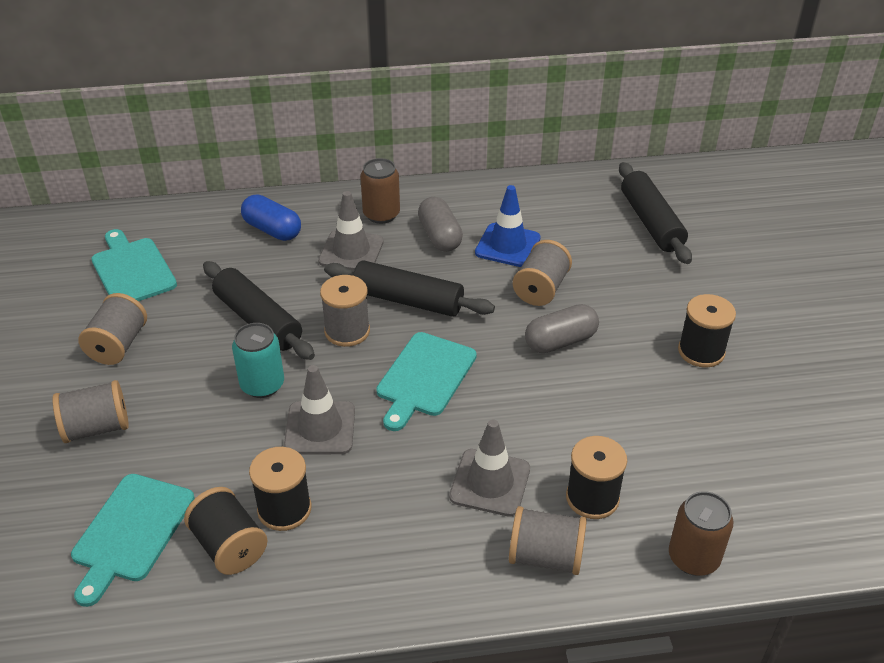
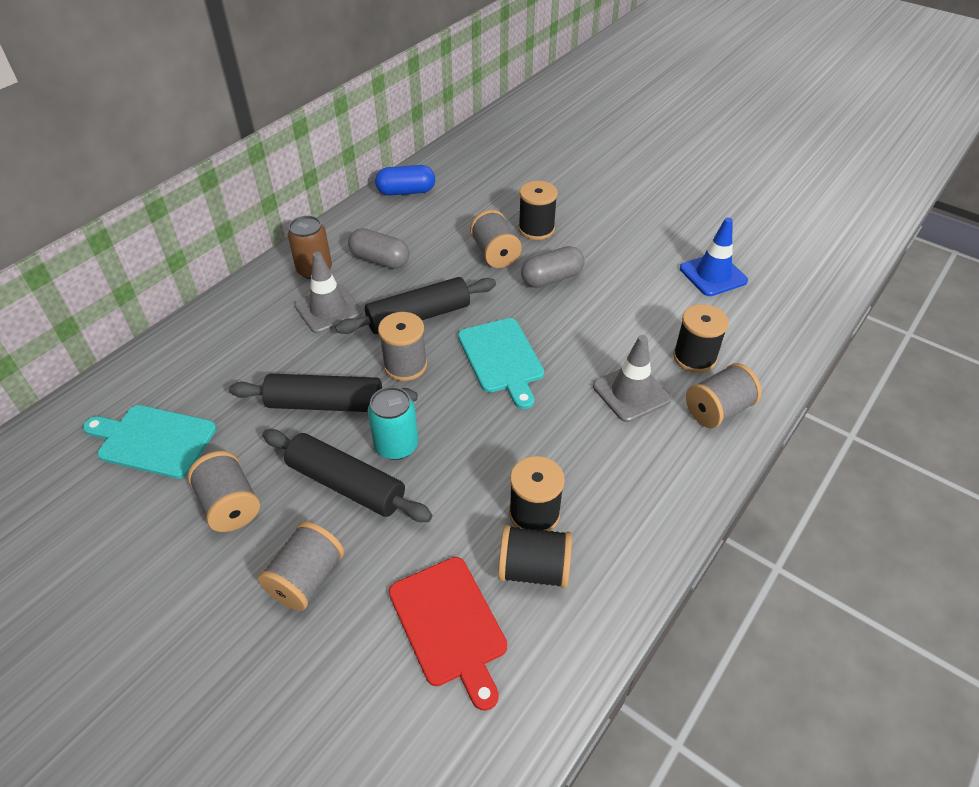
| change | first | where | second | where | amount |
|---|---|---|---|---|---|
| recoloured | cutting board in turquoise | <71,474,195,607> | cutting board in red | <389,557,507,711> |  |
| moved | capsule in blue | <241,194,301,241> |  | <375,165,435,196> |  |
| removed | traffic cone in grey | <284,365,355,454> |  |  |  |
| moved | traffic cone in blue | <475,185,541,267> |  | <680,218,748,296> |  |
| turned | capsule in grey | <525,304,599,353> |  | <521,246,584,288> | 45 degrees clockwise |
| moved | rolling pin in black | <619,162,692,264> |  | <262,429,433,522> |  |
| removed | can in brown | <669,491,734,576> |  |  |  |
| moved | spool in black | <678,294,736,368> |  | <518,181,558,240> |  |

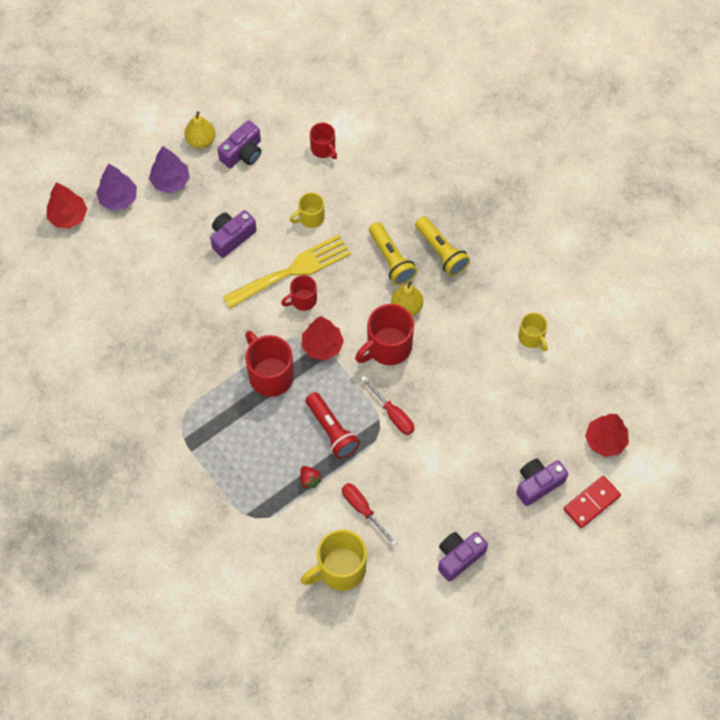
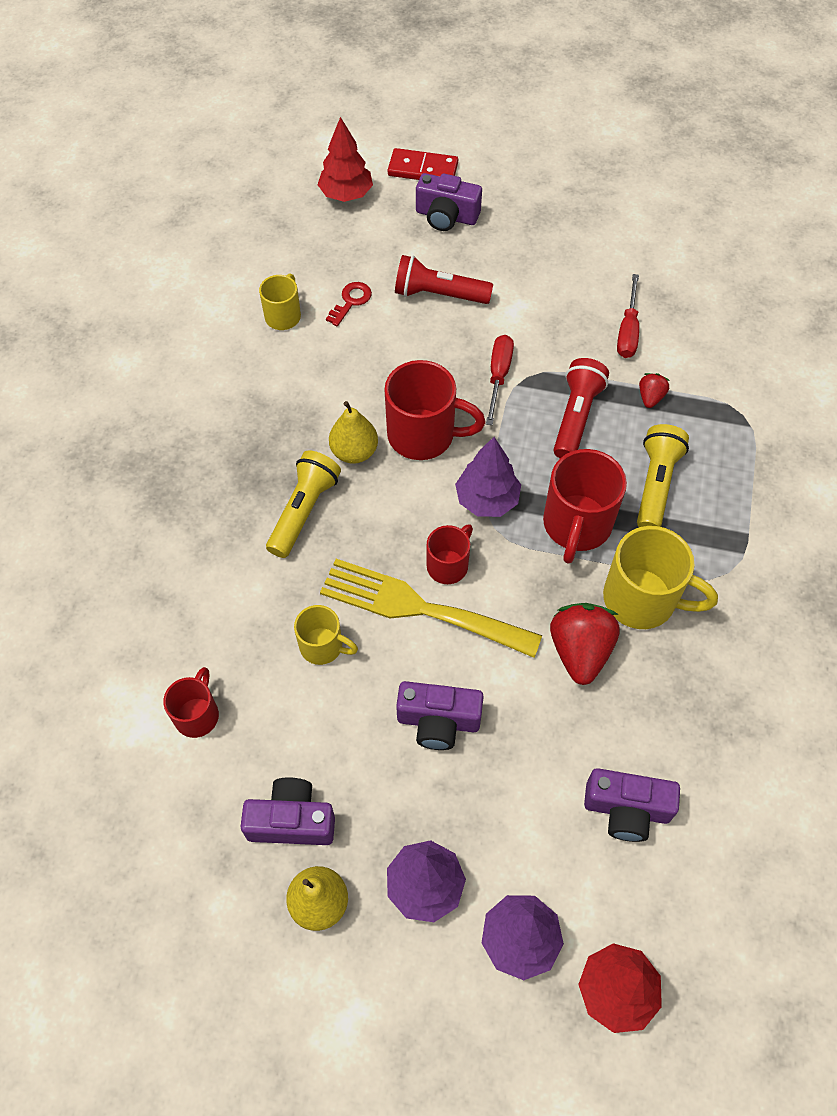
| change | first | where | second | where | amount |
|---|---|---|---|---|---|
| turned | mug in red | <281,275,317,311> |  | <427,524,473,584> | 75 degrees counterclockwise |
| moved | mug in yellow | <301,529,367,591> |  | <603,526,718,629> |  |
| recoloured | tree in red | <302,316,344,361> | tree in purple | <455,437,521,517> |  |
| moved | flashlight in yellow | <415,216,470,277> |  | <637,424,689,527> |  |
| moved | camera in purple | <438,532,488,582> |  | <584,768,680,842> |  |
| added |  |  | key in red | <326,282,372,326> |  |
| added |  |  | flashlight in red | <395,255,493,304> |  |
| added |  |  | strawberry in red | <550,603,620,685> |  |

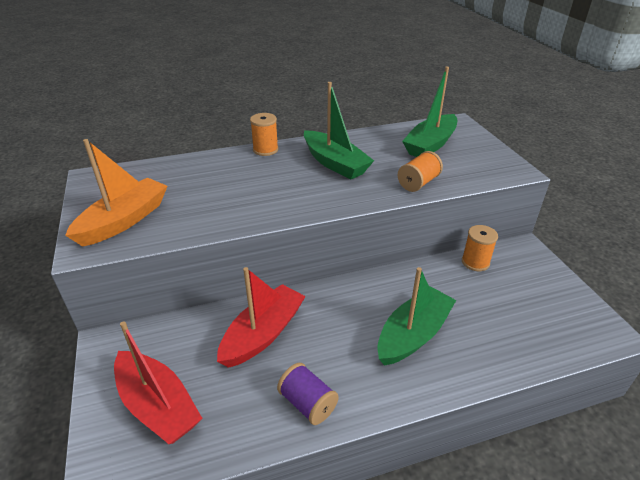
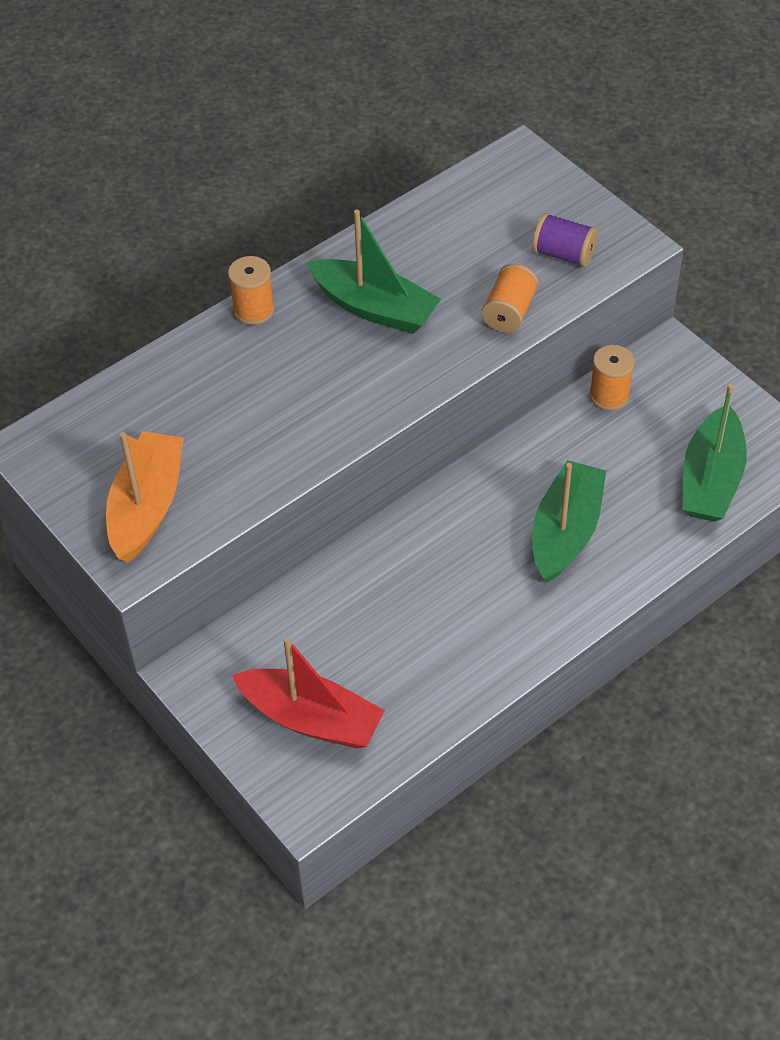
| change | first | where | second | where | amount |
|---|---|---|---|---|---|
| removed | boat in red | <217,267,306,368> |  |  |  |
| moved | spool in purple | <277,363,339,425> |  | <532,213,598,267> |  |
| moved | boat in green | <402,67,457,157> |  | <682,384,747,522> |  |

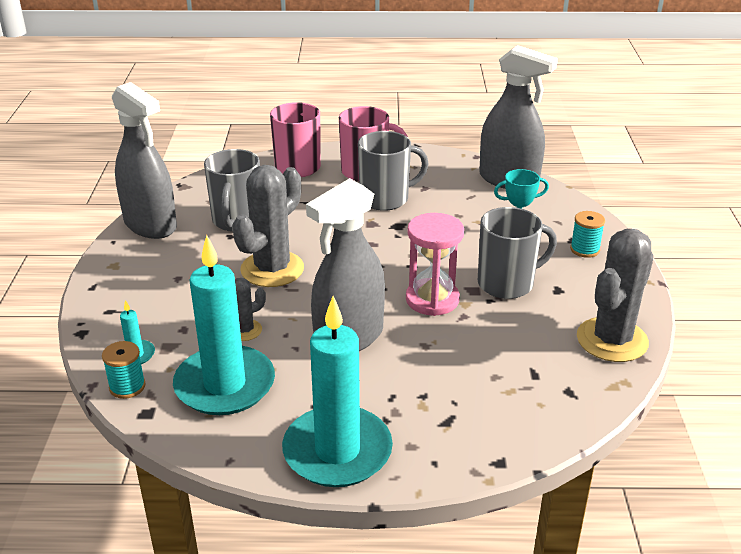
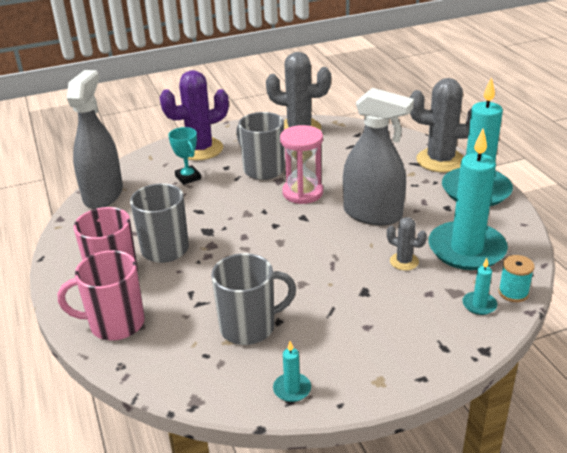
| change | first | where | second | where | amount |
|---|---|---|---|---|---|
| replaced | spray bottle in grey | <112,82,177,239> | candle in turquoise | <273,341,311,402> |  |
| moved | cactus in grey | <232,165,304,287> |  | <410,78,472,172> |  |
| replaced | spool in turquoise | <570,211,605,258> | cactus in purple | <160,70,229,160> |  |

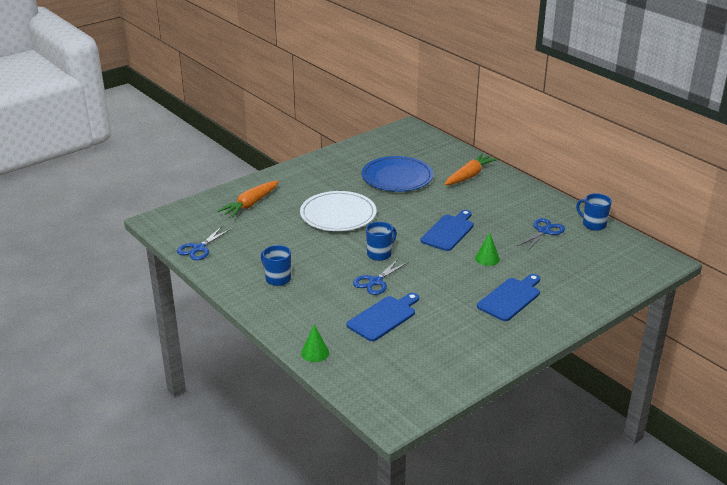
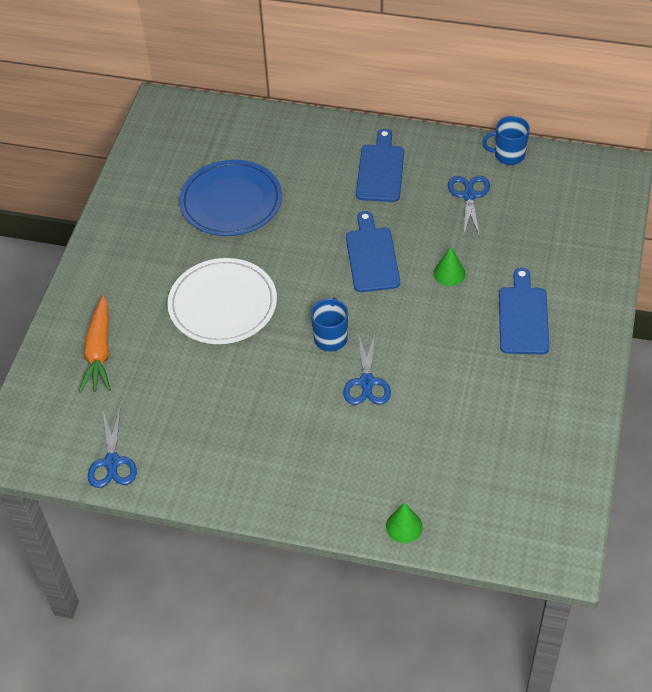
| change | first | where | second | where | amount |
|---|---|---|---|---|---|
| removed | mug in blue | <261,245,291,286> |  |  |  |
| moved | cutting board in blue | <347,293,419,341> |  | <356,129,404,202> |  |
| removed | carrot in orange | <444,153,497,185> |  |  |  |

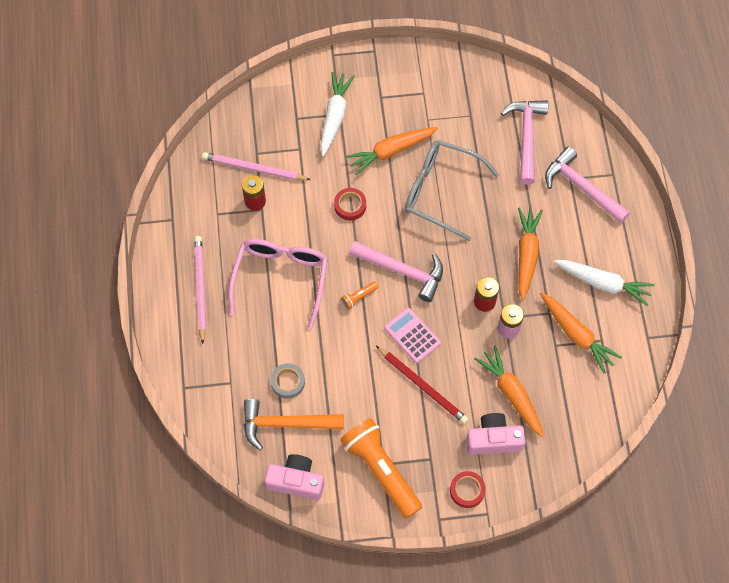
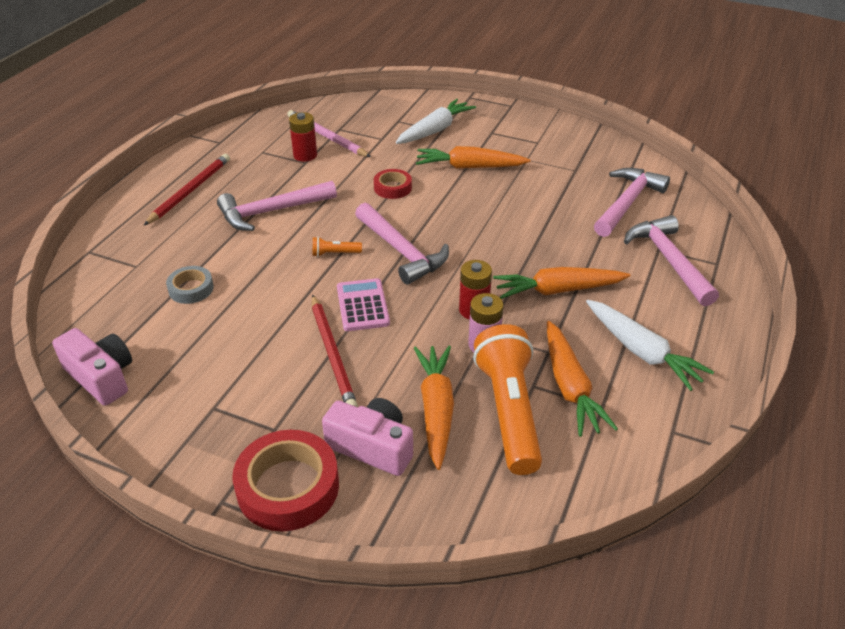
| change | first | where | second | where | amount |
|---|---|---|---|---|---|
| recoloured | pencil in pink | <194,236,206,344> | pencil in red | <143,154,230,226> |  |
| replaced | glasses in pink | <229,239,328,329> | hammer in pink | <217,181,337,231> |  |
| removed | hammer in orange | <244,399,344,450> |  |  |  |
| moved | flashlight in orange | <340,418,422,519> |  | <473,324,542,475> |  |
| removed | glasses in grey | <405,140,499,241> |  |  |  |
| resized | tape in red | <450,471,486,508> |  | <232,430,339,531> | x1.80 |
| turned | carrot in orange | <518,207,543,301> |  | <493,267,631,299> | 135 degrees counterclockwise |

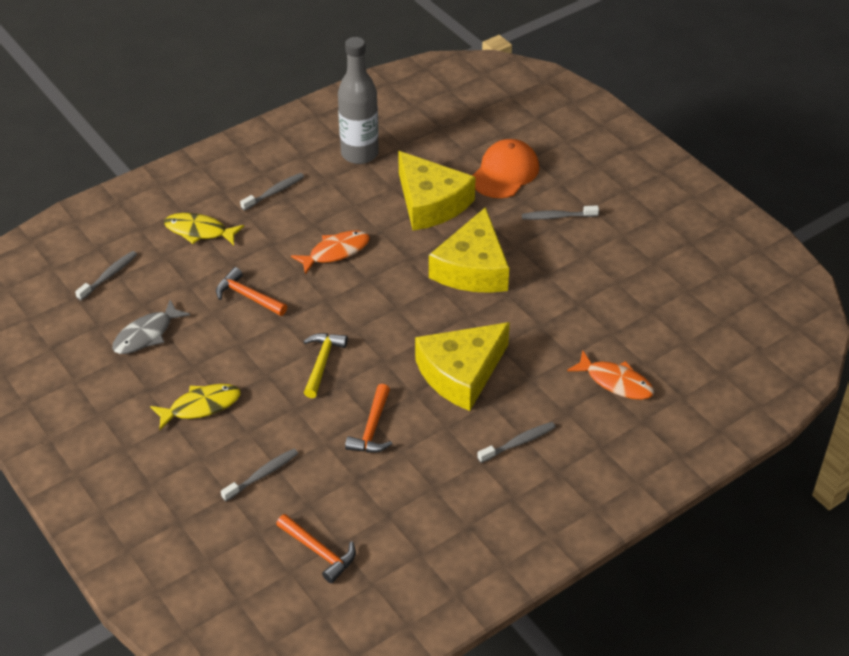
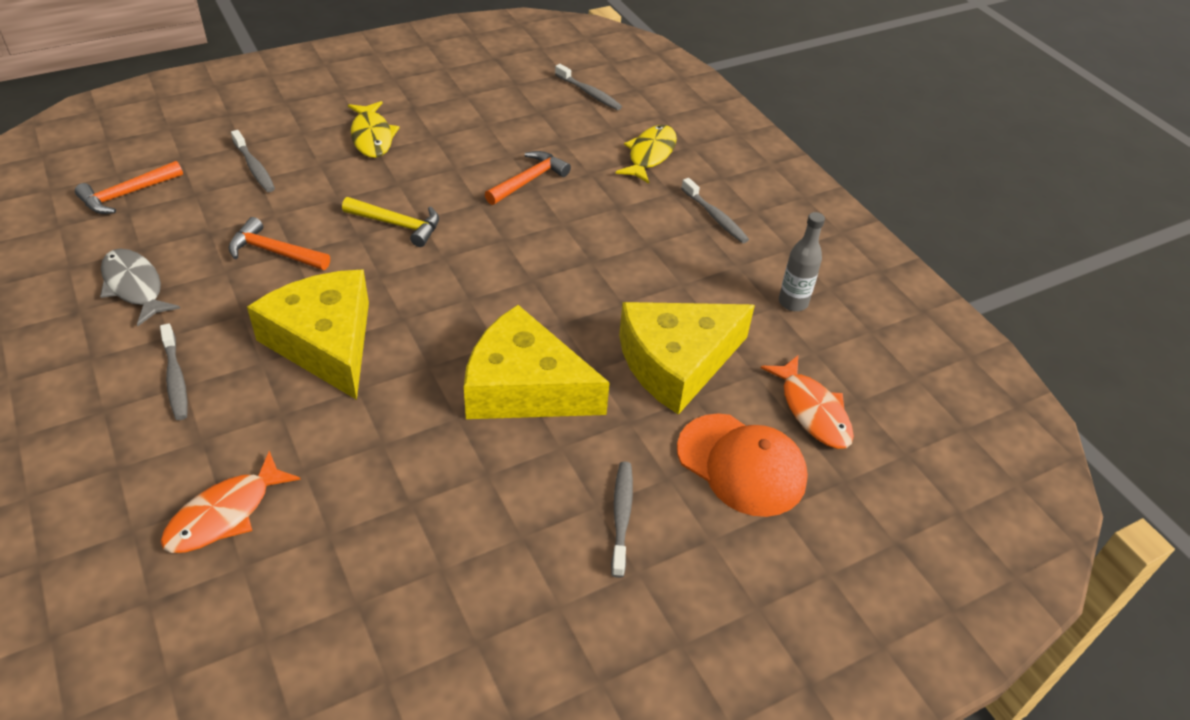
| change | first | where | second | where | amount |
|---|---|---|---|---|---|
| moved | fish in grey | <112,300,190,354> |  | <100,249,181,326> |  |
| moved | fish in orange | <291,230,370,274> |  | <761,356,854,449> |  |
| resized | bottle in grey | <338,37,379,164> |  | <779,212,825,311> | x0.54 |

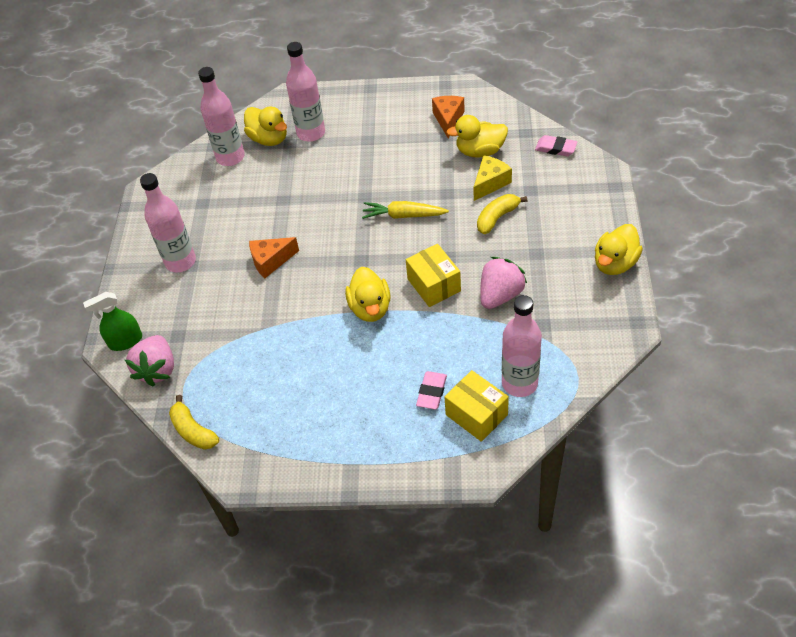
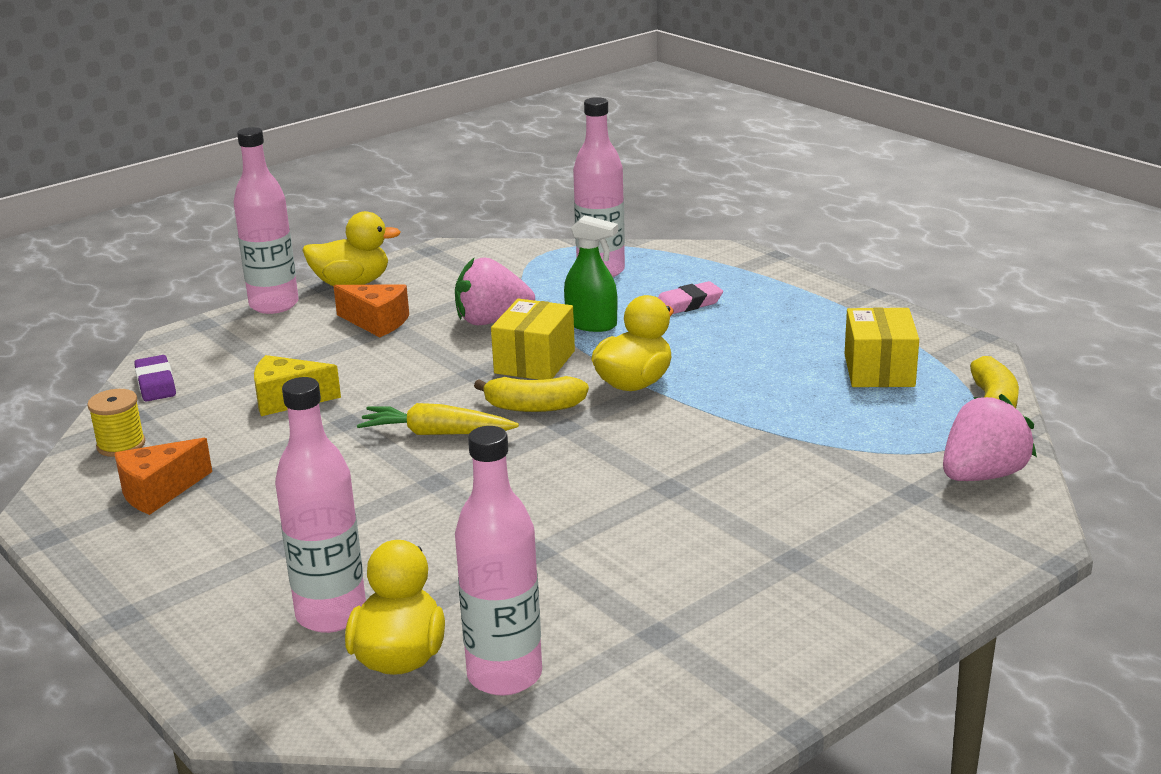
| change | first | where | second | where | amount |
|---|---|---|---|---|---|
| moved | spray bottle in green | <83,292,142,351> |  | <564,215,618,332> |  |
| moved | bottle in pink | <140,173,196,273> |  | <233,127,299,314> |  |
| moved | cheese in orange | <249,237,299,278> |  | <334,284,409,337> |  |
| turned | carrot in yellow | <362,201,449,219> |  | <357,403,519,435> | 135 degrees clockwise |
| moved | box in yellow | <444,370,509,442> |  | <844,307,919,387> |  |
| removed | duck in yellow | <446,115,508,158> |  |  |  |
| moved | banana in yellow | <477,194,527,234> |  | <474,376,589,412> |  |
| recoloured | eraser in pink | <535,135,578,156> | eraser in purple | <134,355,176,401> |  |
| added |  |  | spool in yellow | <87,389,145,457> |  |

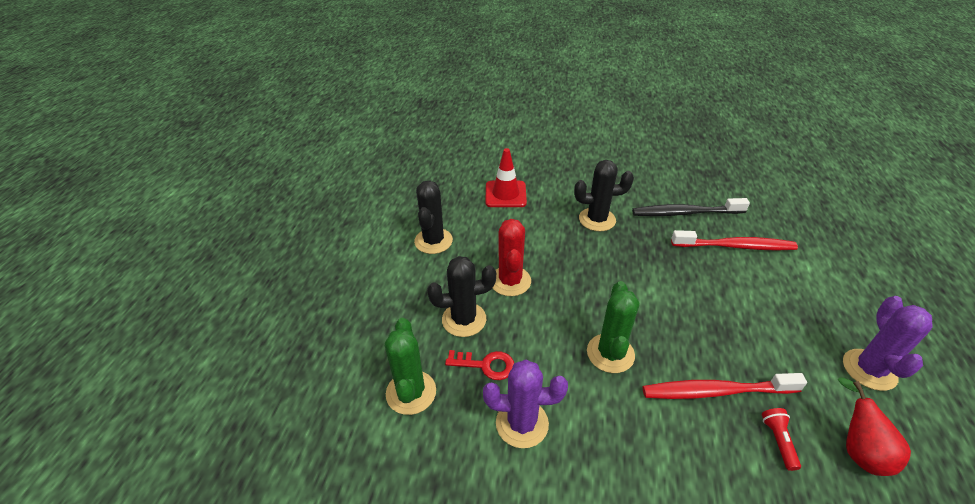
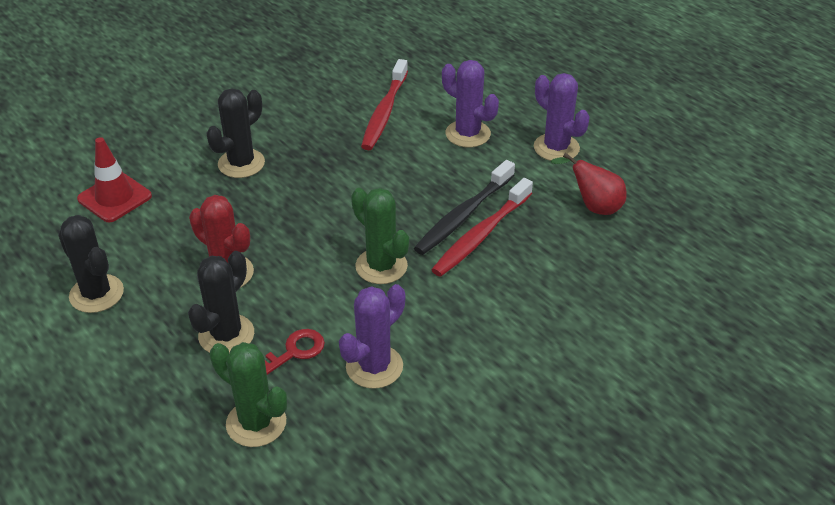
| change | first | where | second | where | amount |
|---|---|---|---|---|---|
| moved | toothbrush in black | <632,198,750,216> |  | <414,160,515,255> |  |
| turned | toothbrush in red | <671,230,798,250> |  | <361,59,408,150> | 150 degrees clockwise |
| removed | flashlight in red | <762,408,801,471> |  |  |  |
| added |  |  | cactus in purple | <442,60,499,147> |  |

